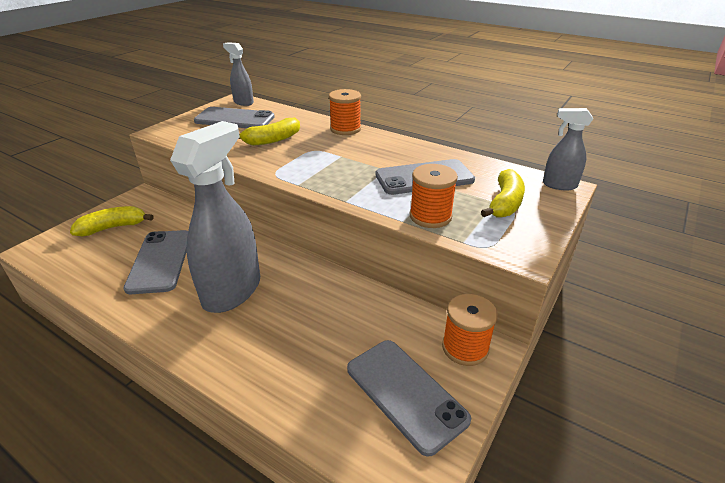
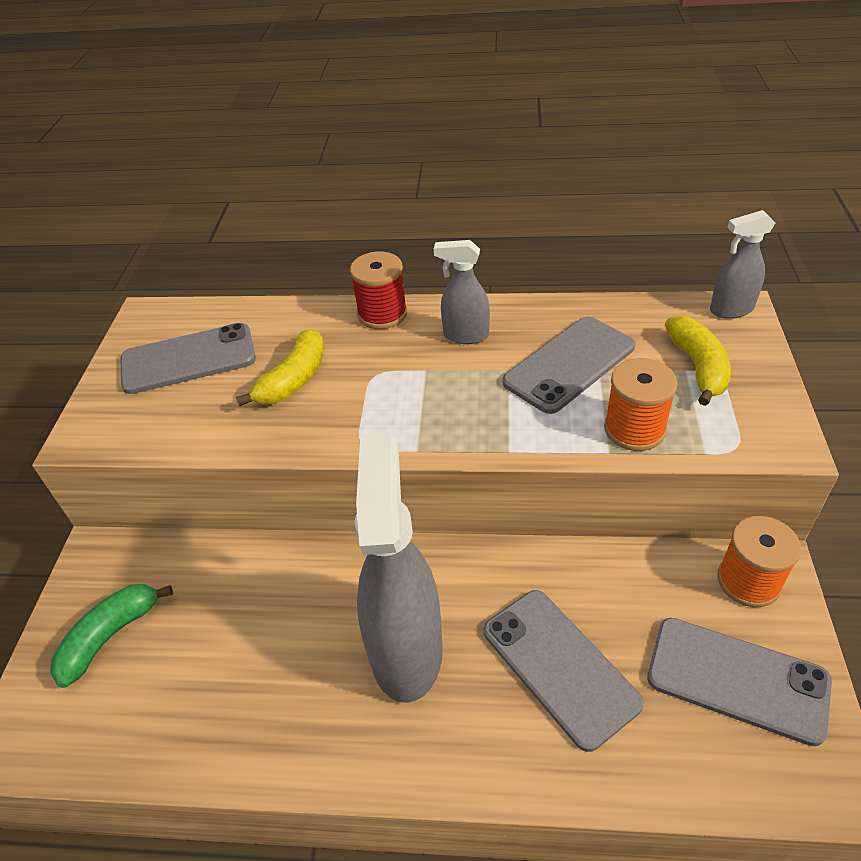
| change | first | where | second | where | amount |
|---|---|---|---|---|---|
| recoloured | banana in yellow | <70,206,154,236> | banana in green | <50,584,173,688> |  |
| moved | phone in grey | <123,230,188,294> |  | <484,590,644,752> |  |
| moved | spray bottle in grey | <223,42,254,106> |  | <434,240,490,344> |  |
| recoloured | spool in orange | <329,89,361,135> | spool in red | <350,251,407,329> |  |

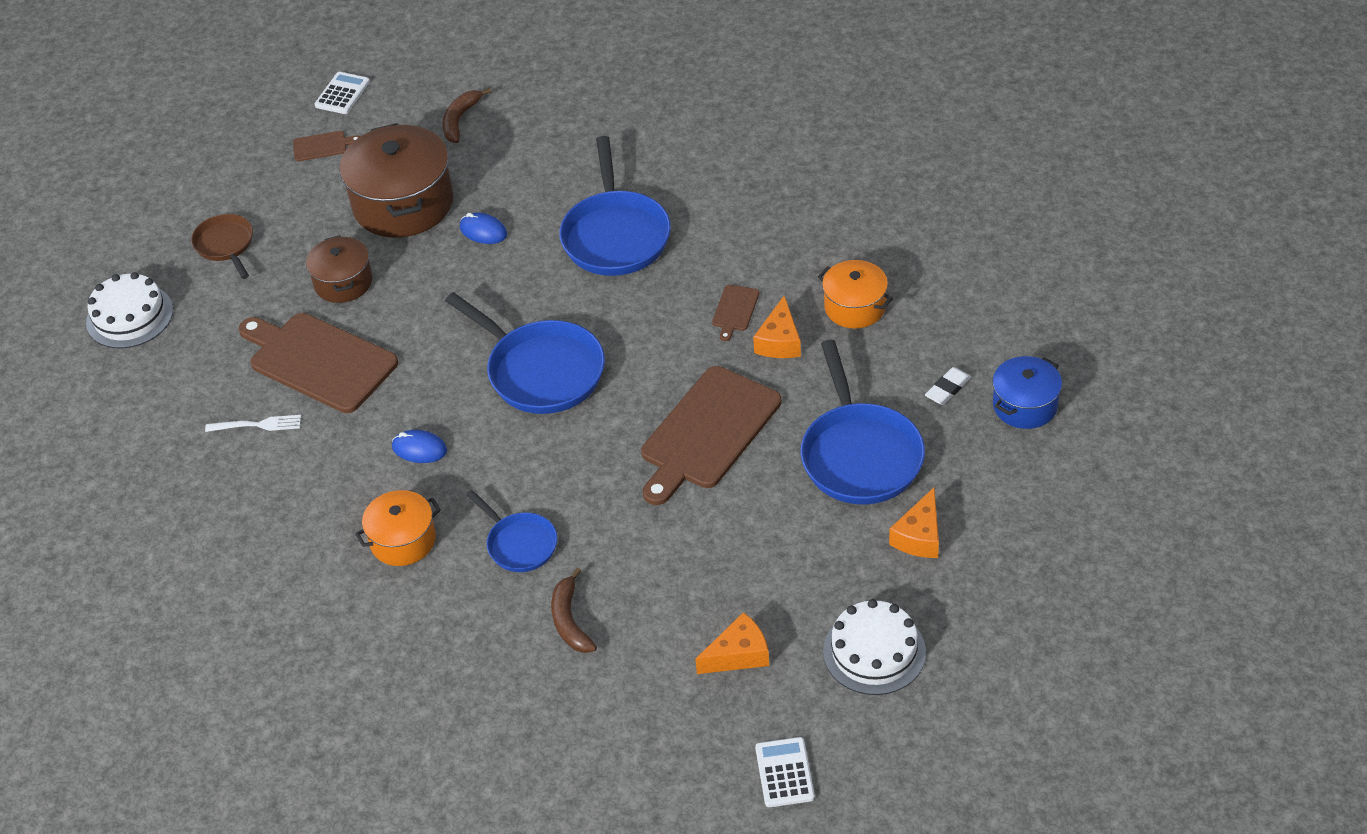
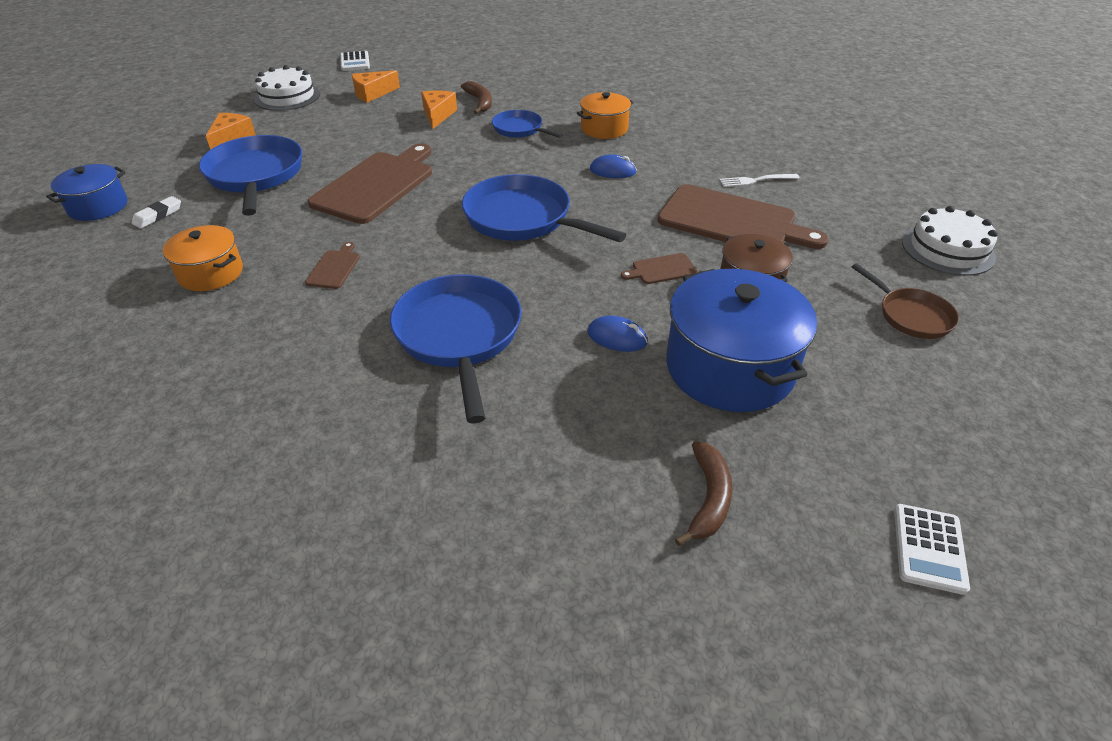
| change | first | where | second | where | amount |
|---|---|---|---|---|---|
| moved | cutting board in brown | <293,131,360,161> |  | <621,253,698,284> |  |
| recoloured | pot in brown | <339,123,453,238> | pot in blue | <666,269,817,412> |  |
| moved | cheese in orange | <753,296,801,358> |  | <421,90,457,129> |  |

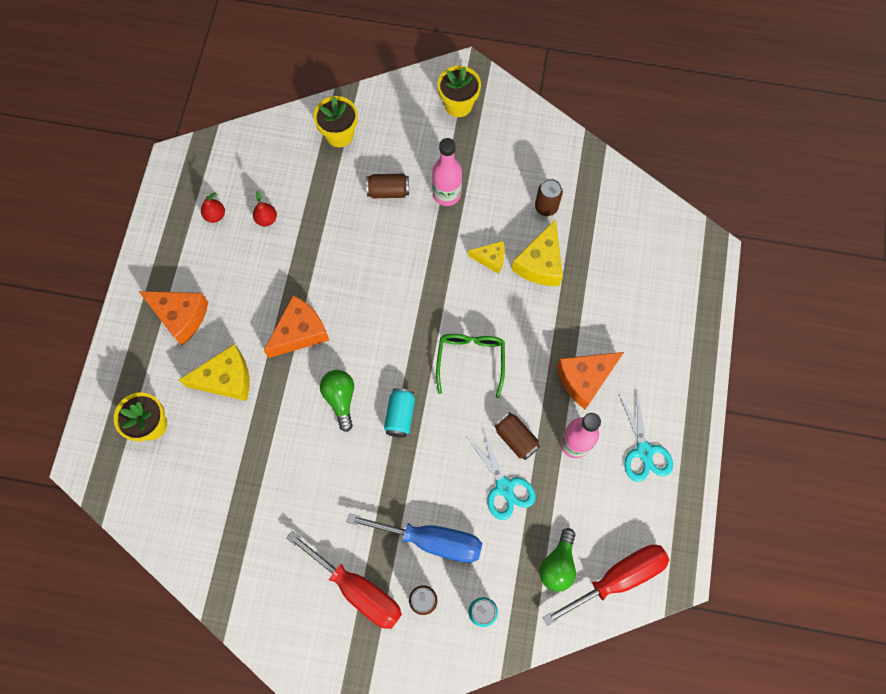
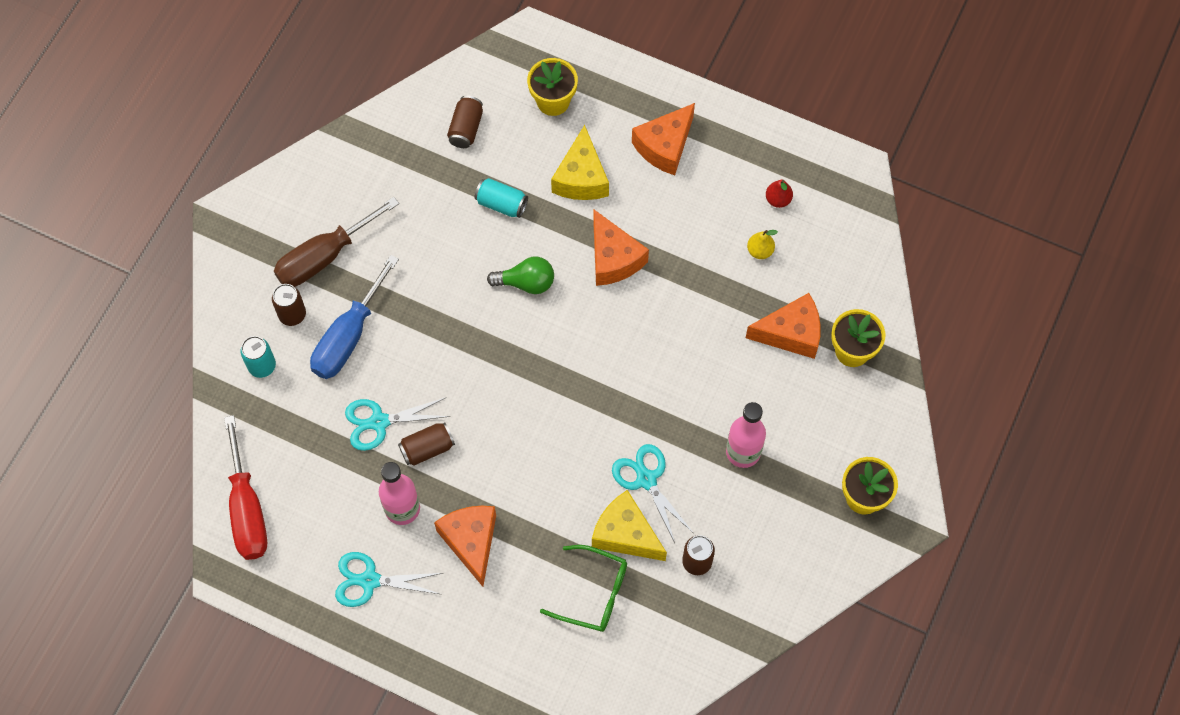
| change | first | where | second | where | amount |
|---|---|---|---|---|---|
| recoloured | pear in red | <253,191,277,226> | pear in yellow | <747,230,778,259> |  |
| recoloured | screwdriver in red | <286,531,402,629> | screwdriver in brown | <274,197,399,287> |  |
| moved | can in brown | <366,174,409,198> |  | <447,96,483,148> |  |
| moved | can in turquoise | <384,388,415,438> |  | <475,178,528,218> |  |
| moved | glasses in green | <436,334,505,398> |  | <540,545,627,632> |  |
| replaced | cheese in yellow | <468,241,505,274> | scissors in turquoise | <612,444,692,543> |  |
| removed | light bulb in green | <539,528,576,592> |  |  |  |
| added |  |  | cheese in orange | <746,293,821,359> |  |

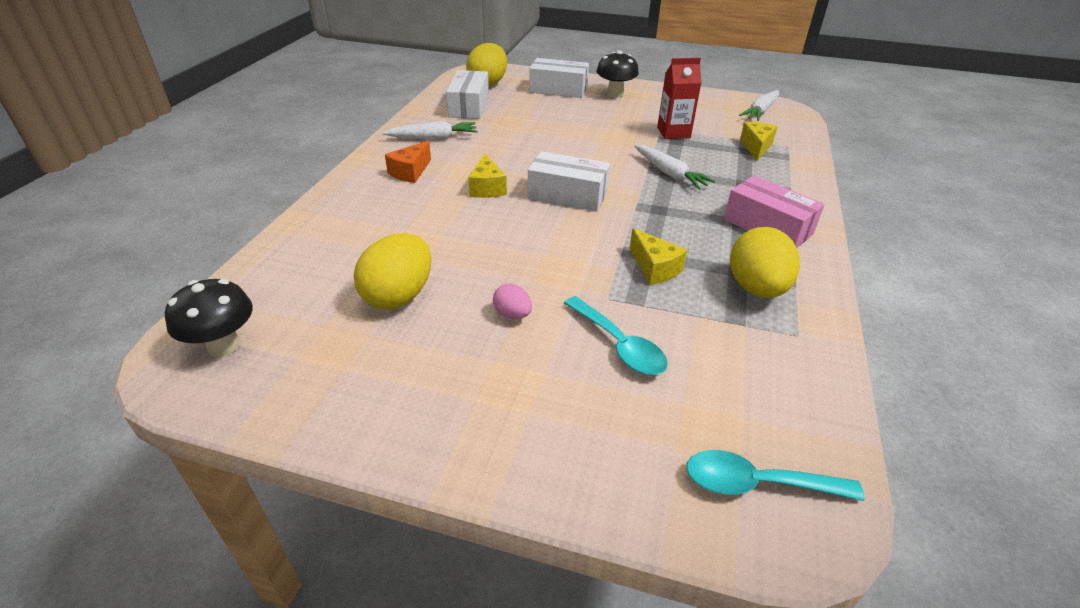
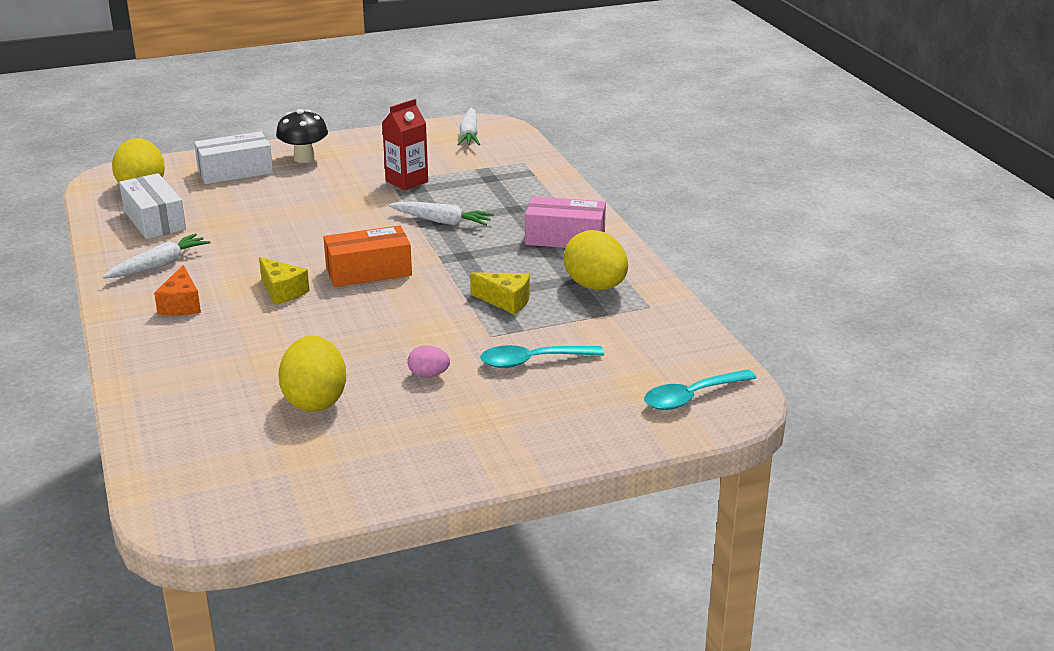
| change | first | where | second | where | amount |
|---|---|---|---|---|---|
| removed | mushroom in black | <165,279,253,357> |  |  |  |
| recoloured | box in white | <528,151,610,212> | box in orange | <323,225,412,287> |  |
| turned | spoon in turquoise | <564,296,668,375> |  | <480,345,604,368> | 150 degrees clockwise |
| removed | cheese in yellow | <740,122,778,161> |  |  |  |

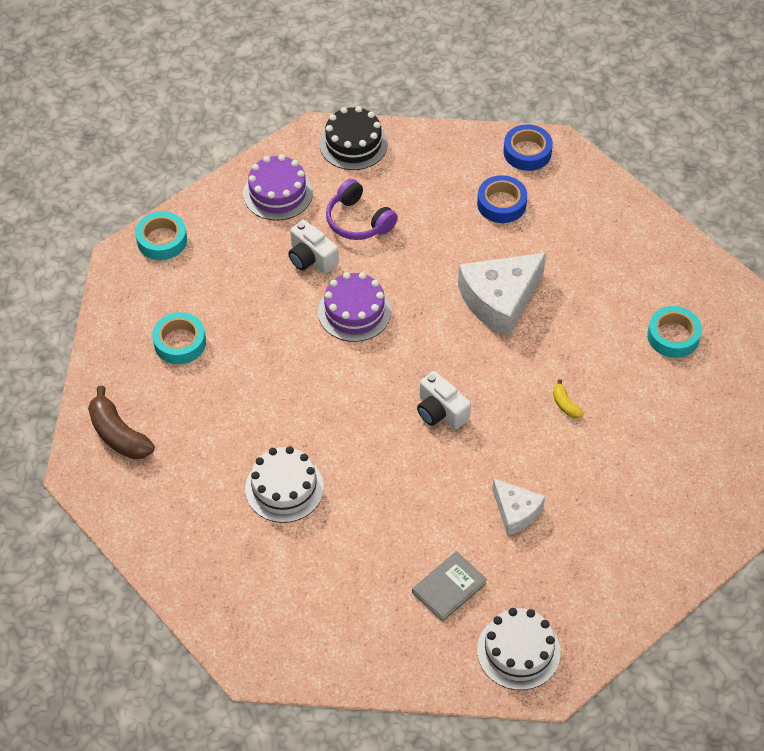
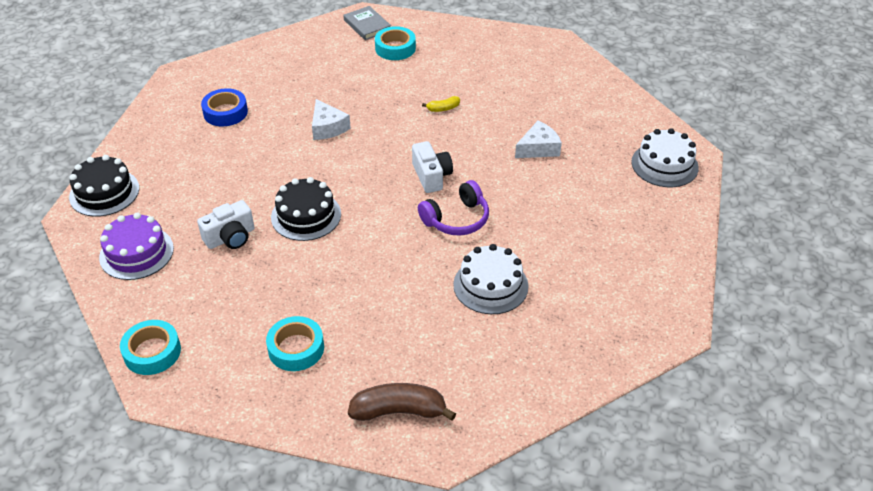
| change | first | where | second | where | amount |
|---|---|---|---|---|---|
| turned | banana in brown | <88,386,155,460> |  | <348,383,456,421> | 150 degrees counterclockwise |
| recoloured | cake in purple | <318,272,391,342> | cake in black | <271,177,341,241> |  |
| moved | headphones in purple | <326,179,398,240> |  | <418,180,489,235> |  |
| moved | book in grey | <412,551,487,622> |  | <343,6,391,40> |  |
| turned | camera in white | <417,371,471,429> |  | <412,141,453,193> | 75 degrees counterclockwise |
| resized | cheese in white | <458,253,546,337> |  | <312,99,351,140> | x0.57 |
| removed | tape in blue | <503,124,553,171> |  |  |  |

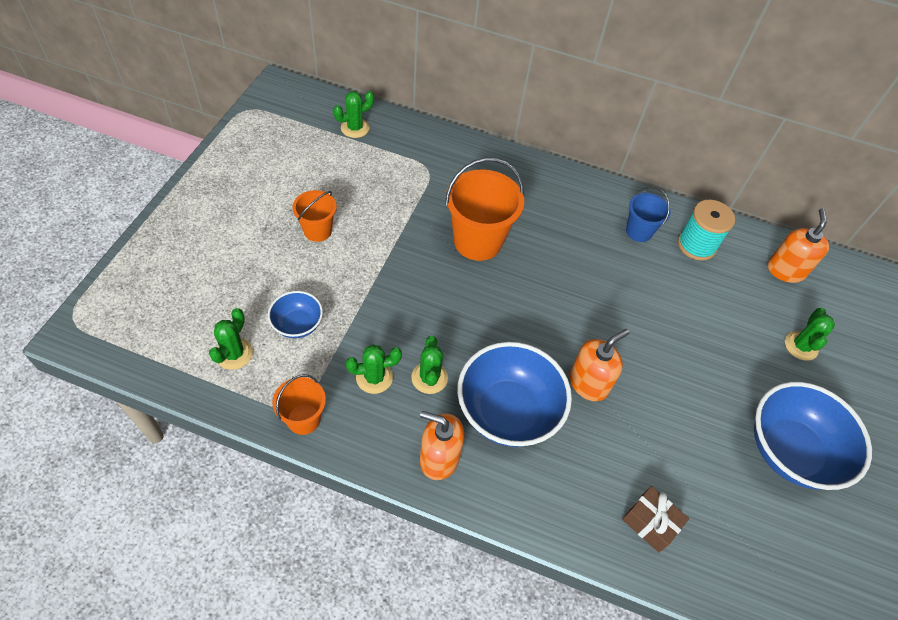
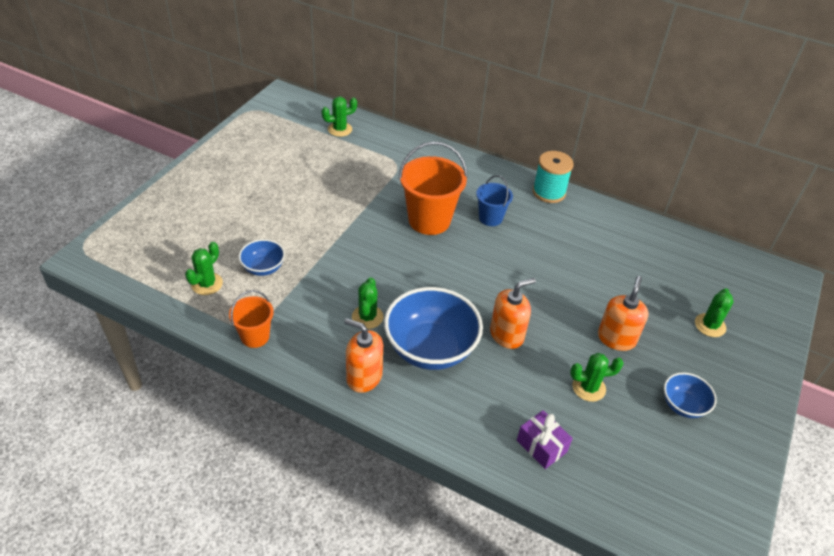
| change | first | where | second | where | amount |
|---|---|---|---|---|---|
| removed | bucket in orange | <292,190,337,242> |  |  |  |
| moved | cactus in green | <346,344,402,394> |  | <570,353,624,402> |  |
| recoloured | gift in brown | <622,486,689,552> | gift in purple | <517,410,573,469> |  |
| moved | bucket in blue | <626,186,671,242> |  | <476,175,513,226> |  |
| moved | spool in turquoise | <678,200,735,261> |  | <533,151,574,203> |  |
| resized | bowl in blue | <754,382,872,490> |  | <664,372,717,418> | x0.51 |
| moved | soap dispenser in orange | <767,208,829,283> |  | <598,276,649,351> |  |

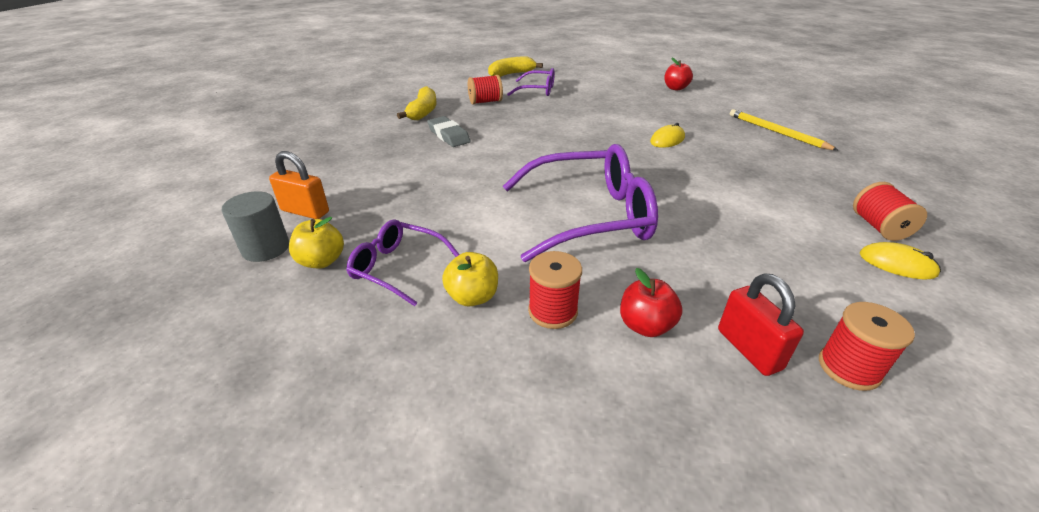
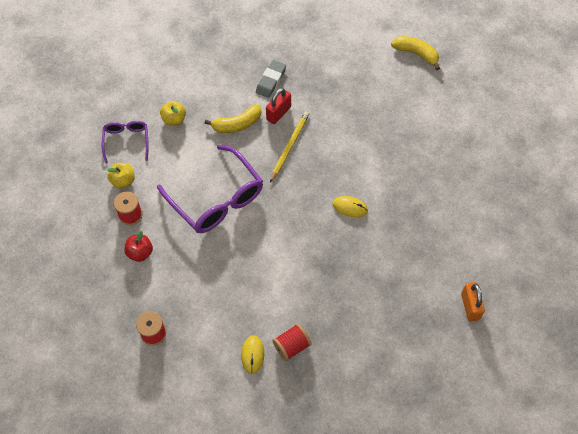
| change | first | where | second | where | amount |
|---|---|---|---|---|---|
| removed | cylinder in grey | <222,191,289,262> |  |  |  |
| moved | padlock in orange | <269,151,329,219> |  | <461,282,485,322> |  |
| moved | apple in yellow | <289,217,344,269> |  | <160,101,186,126> |  |
| moved | banana in yellow | <397,86,437,120> |  | <205,104,261,133> |  |
| removed | spool in red | <468,75,503,105> |  |  |  |
| removed | glasses in purple | <507,68,555,96> |  |  |  |
| removed | apple in red | <664,58,693,91> |  |  |  |
| moved | padlock in red | <718,273,804,376> |  | <266,88,291,124> |  |
| moved | pencil in yellow | <730,109,838,150> |  | <270,112,309,182> |  |

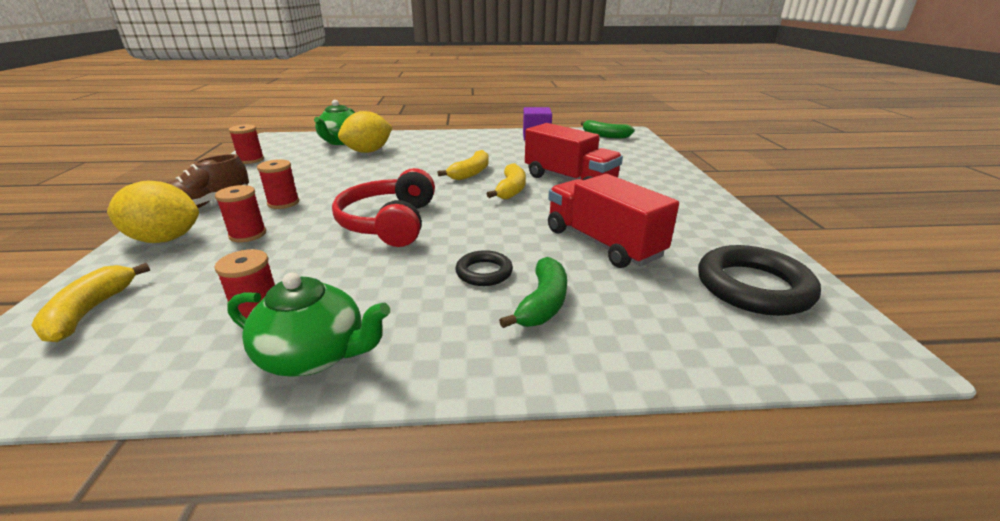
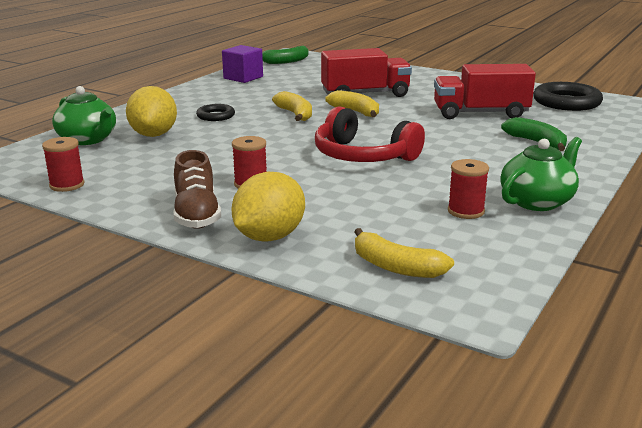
| change | first | where | second | where | amount |
|---|---|---|---|---|---|
| removed | spool in red | <215,185,266,242> |  |  |  |
| moved | ring in black | <455,250,513,286> |  | <196,104,235,121> |  |

